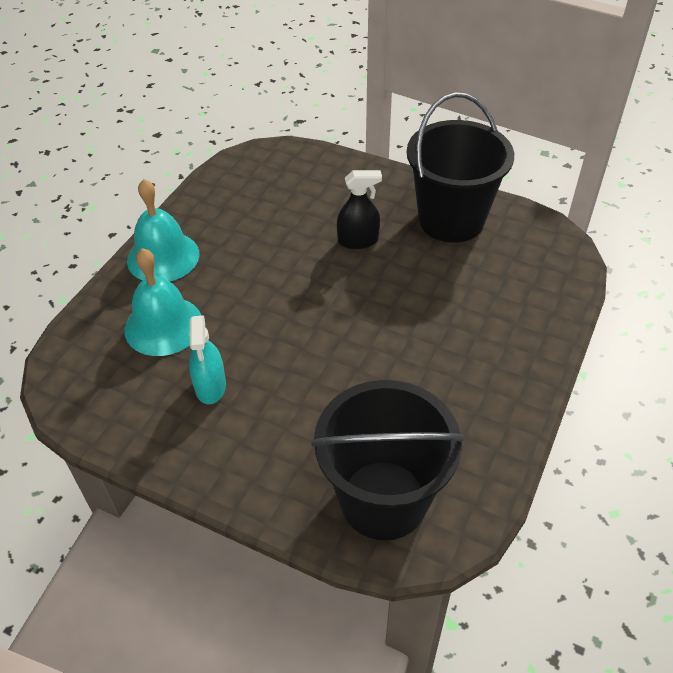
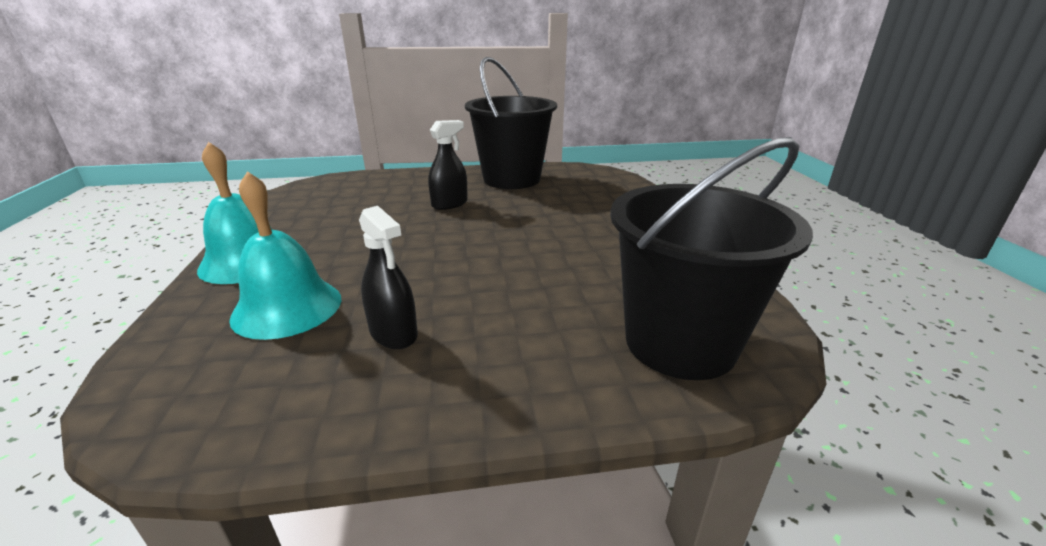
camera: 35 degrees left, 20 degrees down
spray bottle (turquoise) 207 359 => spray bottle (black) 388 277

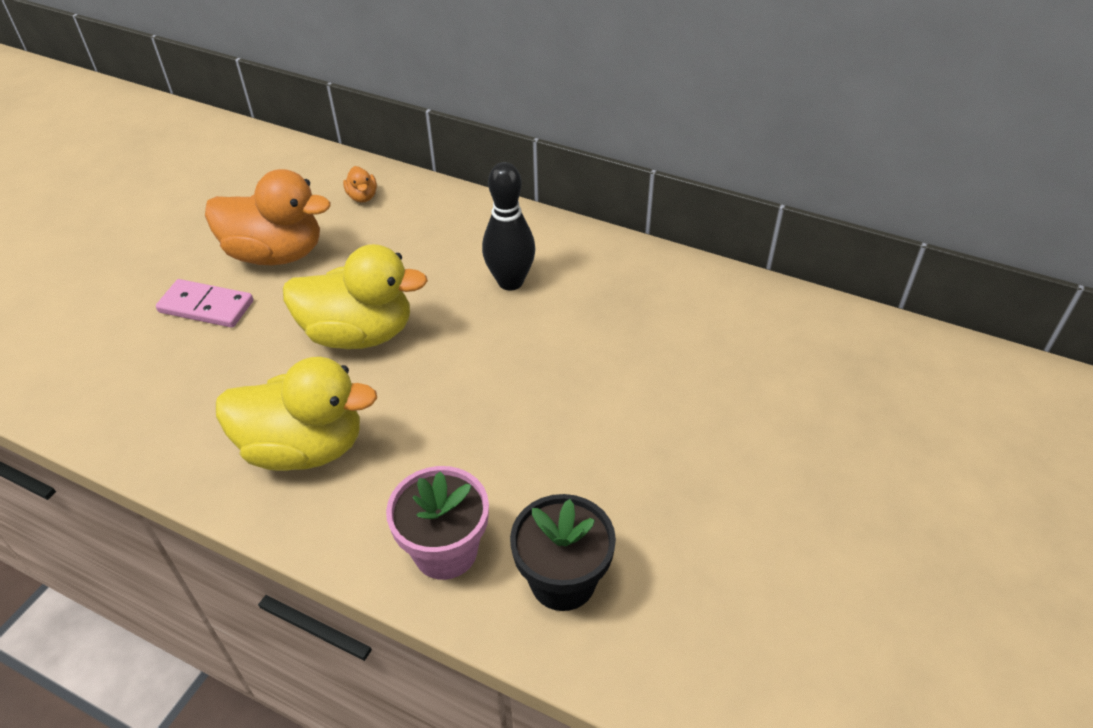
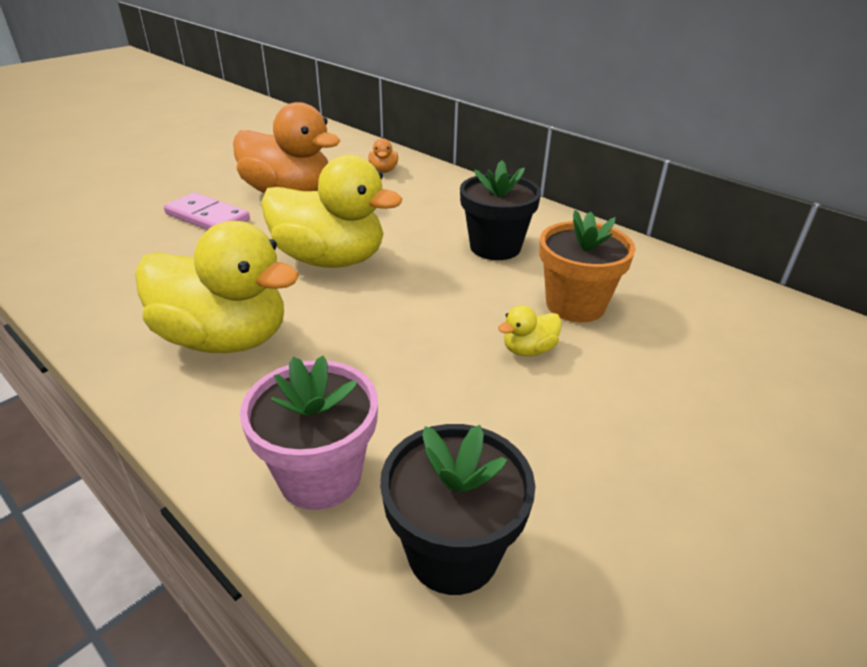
camera: 15 degrees right, 10 degrees down
bowling pin (black) 508 226 => flower pot (black) 500 210
nothing => flower pot (orange) 587 266
nothing => duck (yellow) 530 330

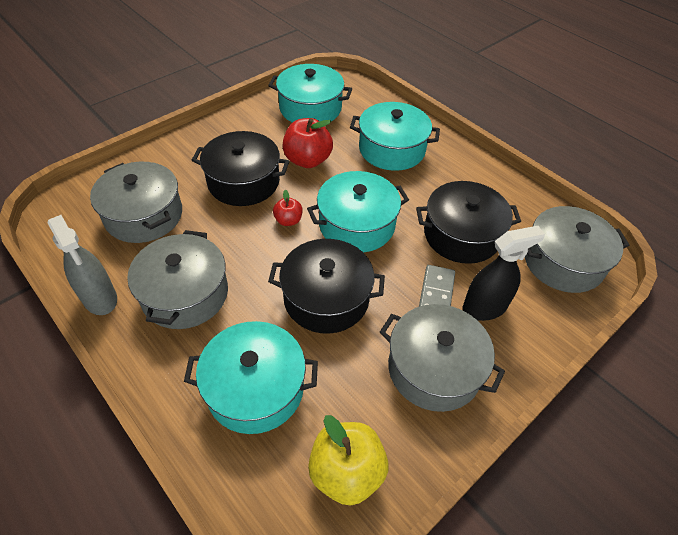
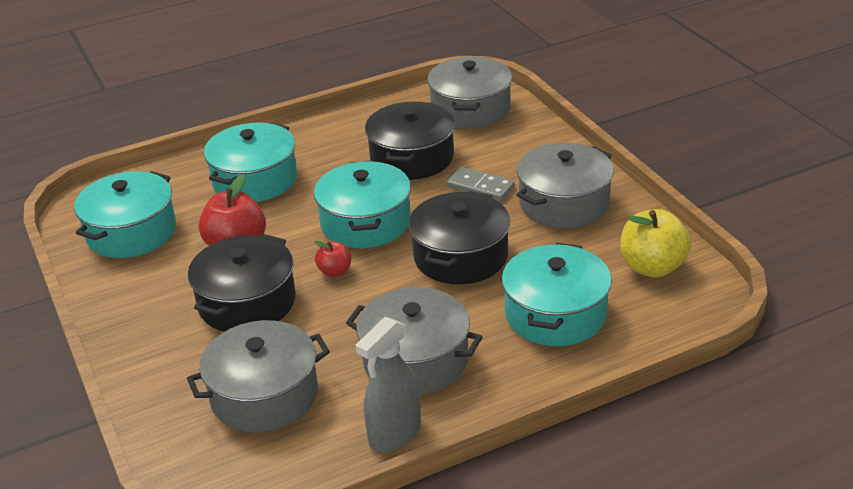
camera: 70 degrees left, 15 degrees down
spray bottle (grey) 82 265 => spray bottle (grey) 388 385, 150 degrees clockwise
spray bottle (black) 504 273 => nothing

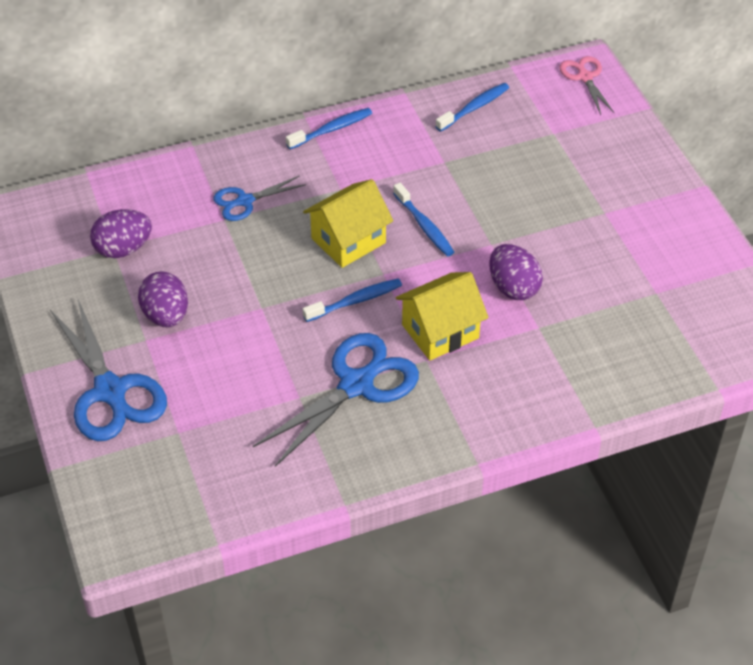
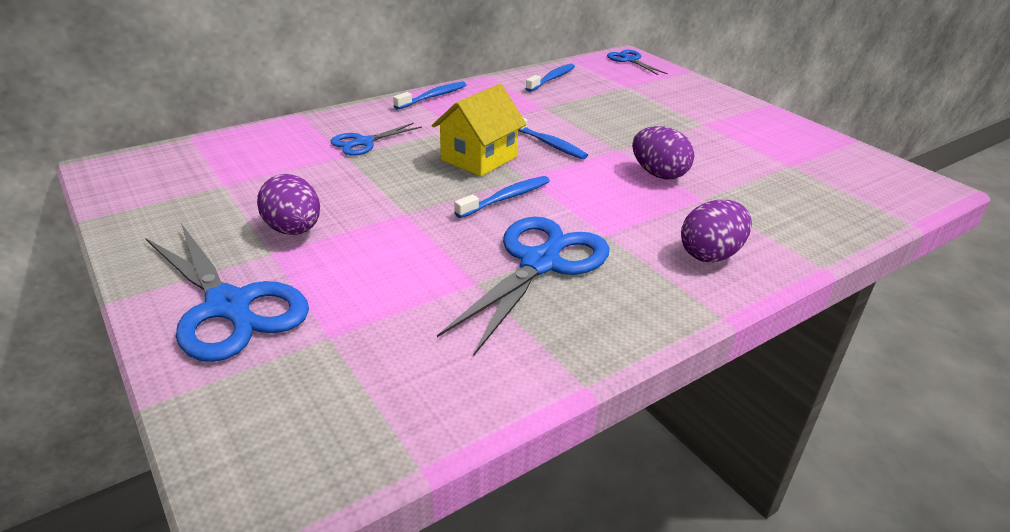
camera: 15 degrees left, 15 degrees down
scissors (pink) 586 85 => scissors (blue) 637 62
egg (purple) 121 233 => egg (purple) 716 231, move
house (yellow) 442 316 => nothing

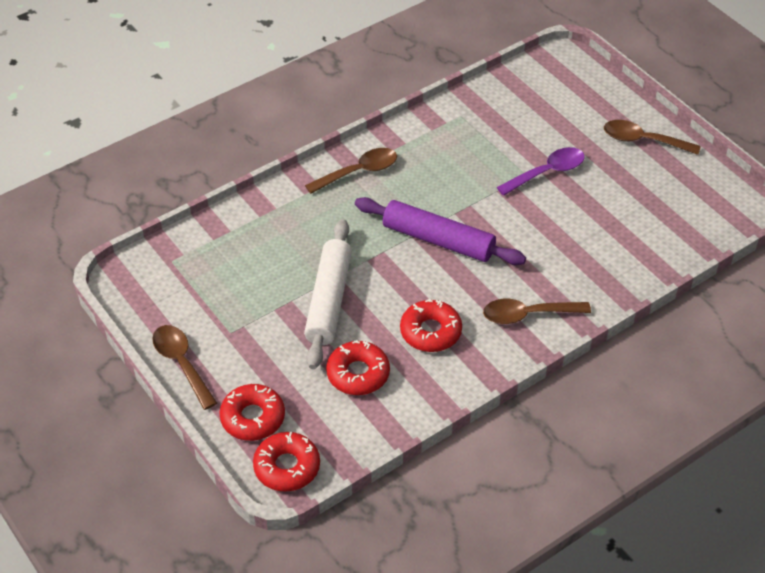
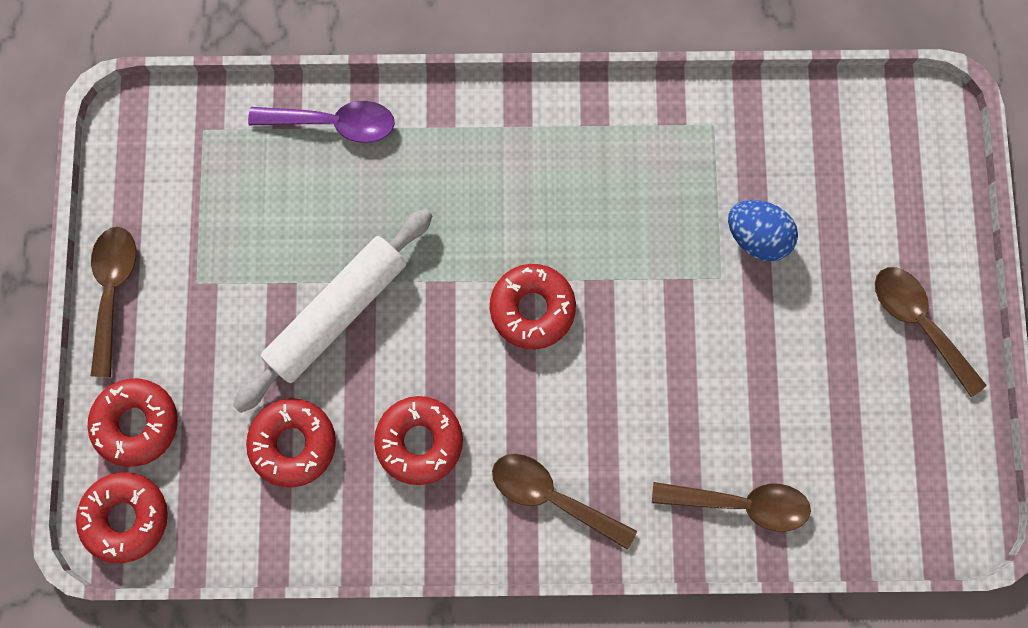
camera: 35 degrees right, 30 degrees up
spoon (purple) 541 171 => spoon (purple) 321 122, move
spoon (brown) 351 171 => spoon (brown) 731 507, move
rolling pin (purple) 440 231 => donut (red) 533 306
nothing => egg (blue) 763 230

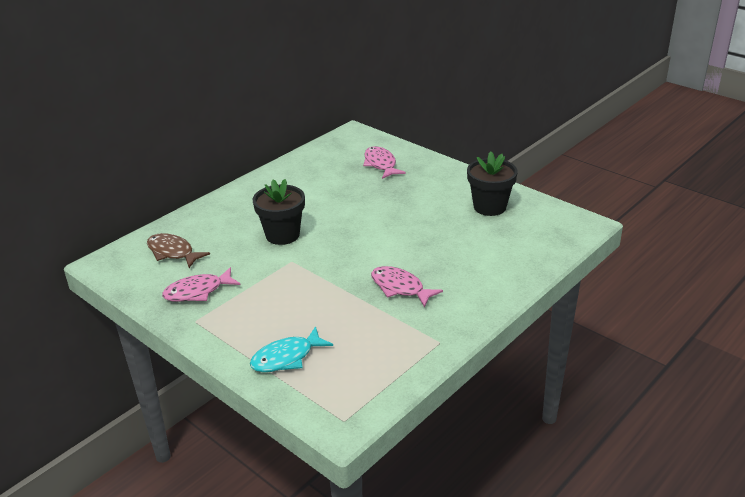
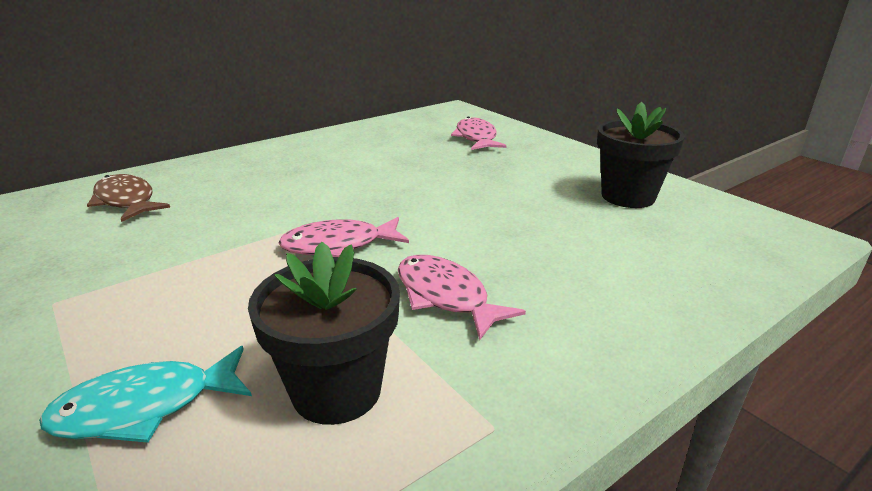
camera: 10 degrees right, 5 degrees down
flower pot (black) 279 212 => flower pot (black) 324 333, move
fish (pink) 201 284 => fish (pink) 343 237, move

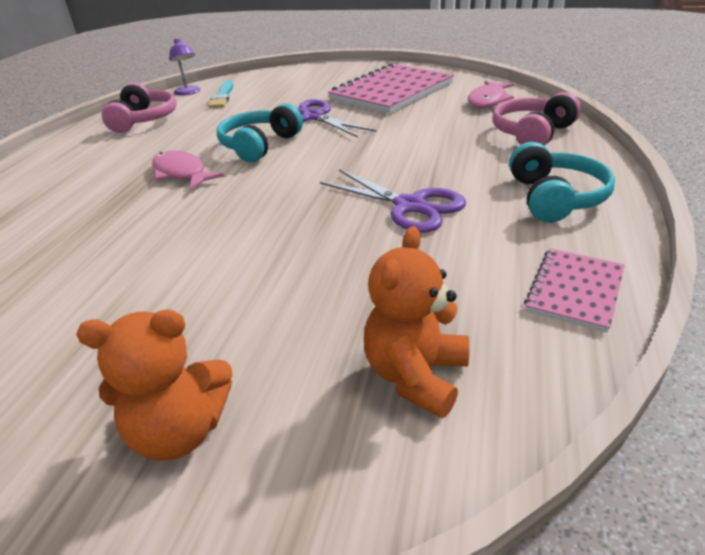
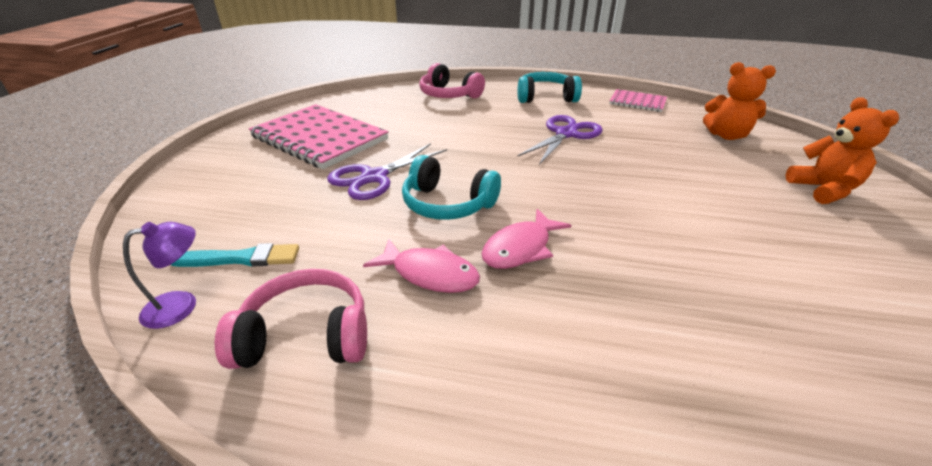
camera: 95 degrees left, 0 degrees up
fish (pink) 491 94 => fish (pink) 421 266, move

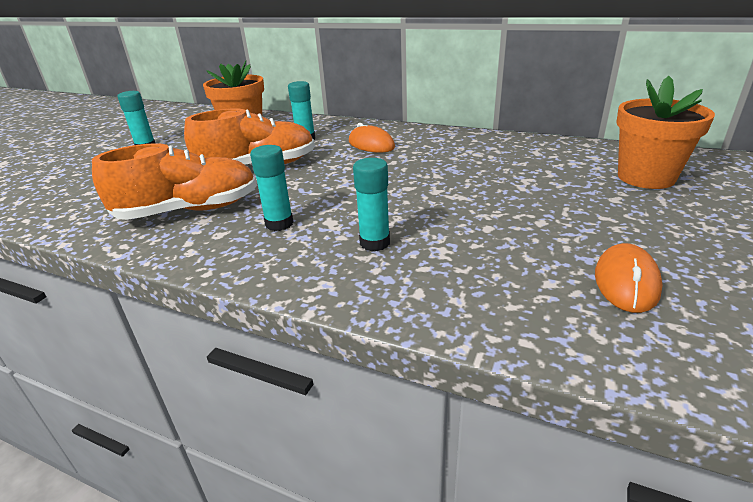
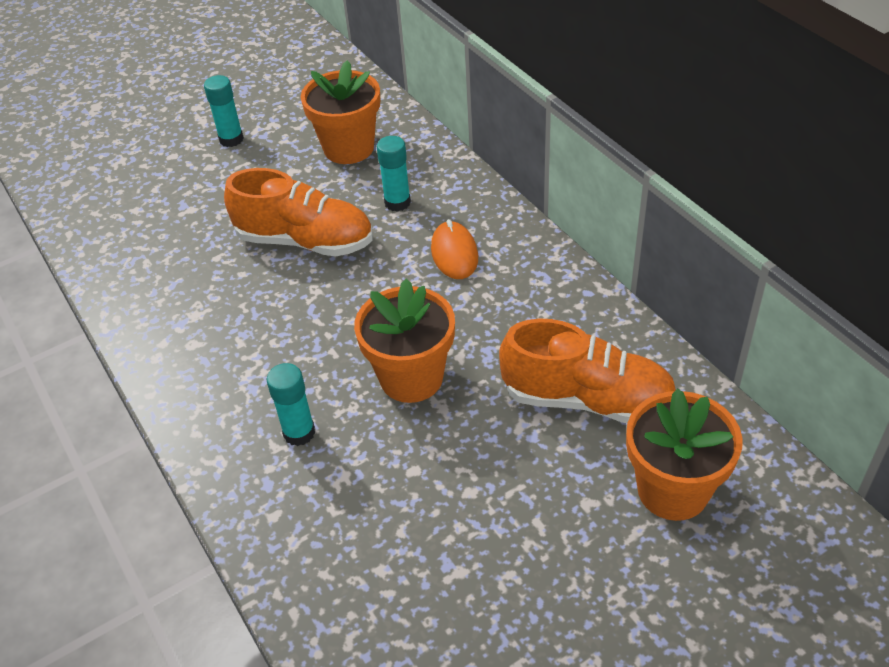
camera: 35 degrees right, 15 degrees up
shoe (orange) 174 181 => shoe (orange) 587 371, move
glue stick (turquoise) 271 188 => nothing
mouse (orange) 629 278 => nothing
nothing => flower pot (orange) 404 340

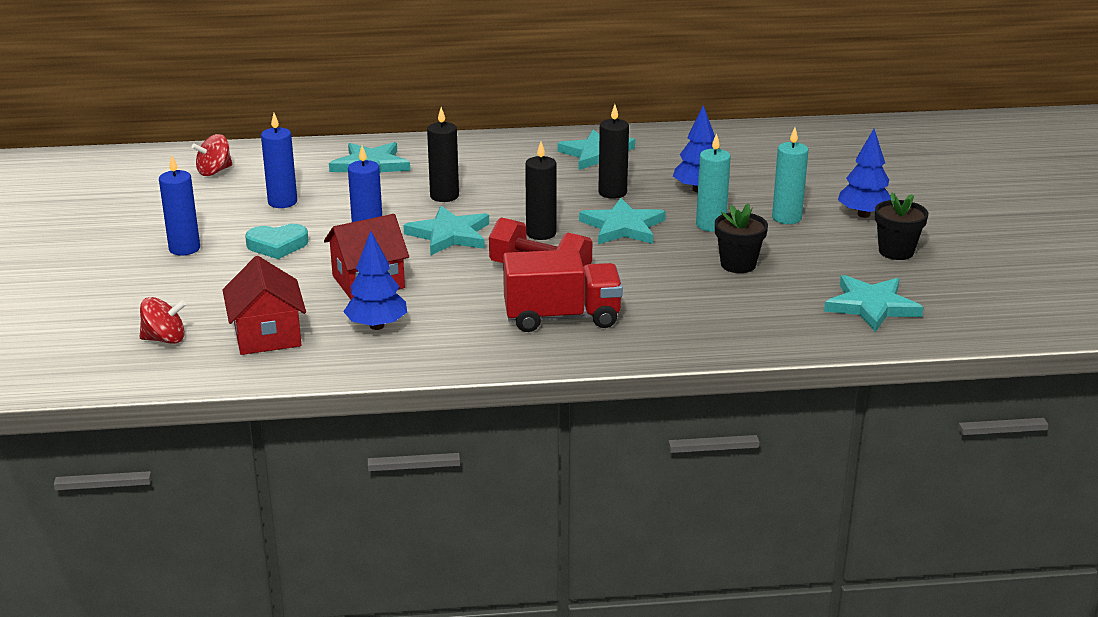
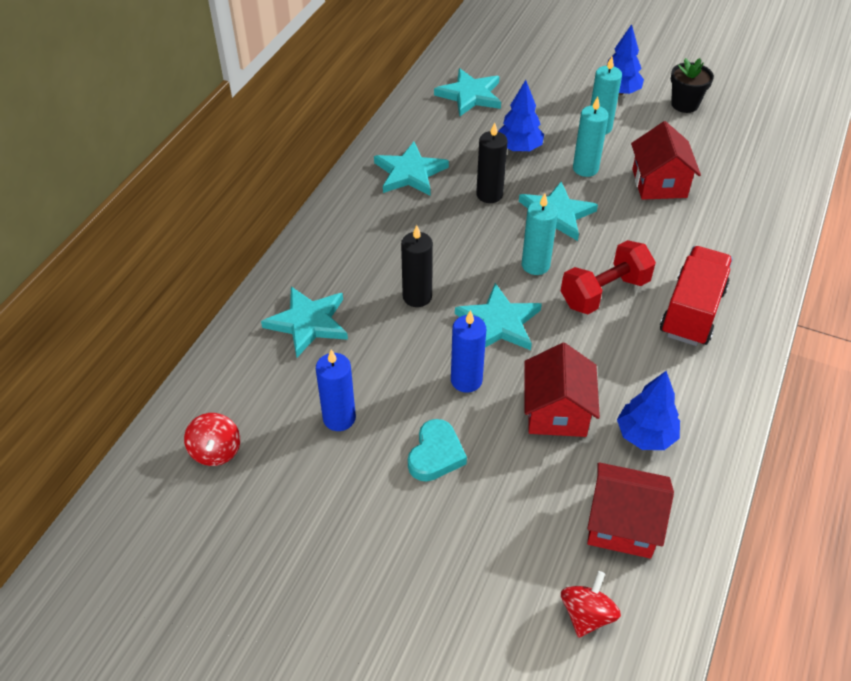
camera: 60 degrees left, 20 degrees up
candle (black) 541 191 => candle (turquoise) 540 234
candle (blue) 179 205 => nothing
flower pot (black) 741 238 => house (red) 666 160
star (turquoise) 873 303 => star (turquoise) 467 92, move

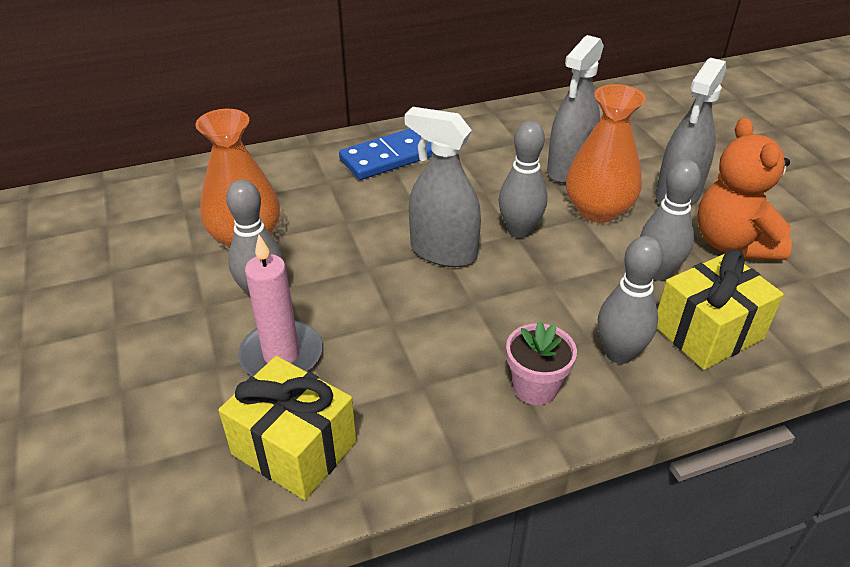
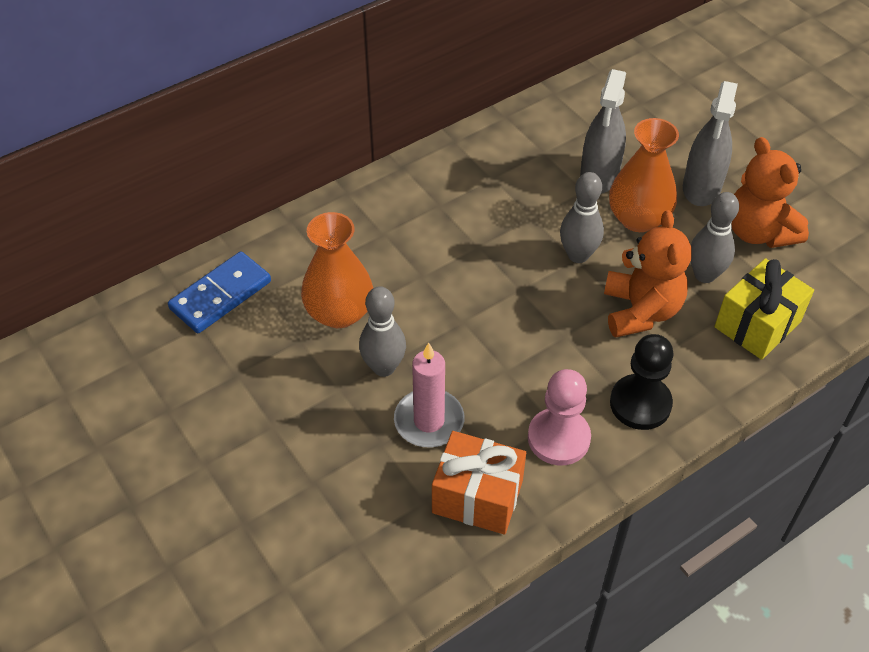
camera: 15 degrees left, 10 degrees up
spray bottle (grey) 443 187 => nothing
domino (blue) 385 154 => domino (blue) 219 292, move
bowling pin (grey) 630 300 => nothing
flower pot (pink) 541 363 => pawn (black) 642 382
gift (yellow) 287 428 => gift (orange) 479 483
nothing => teddy bear (orange) 648 274
nothing => pawn (pink) 559 417

